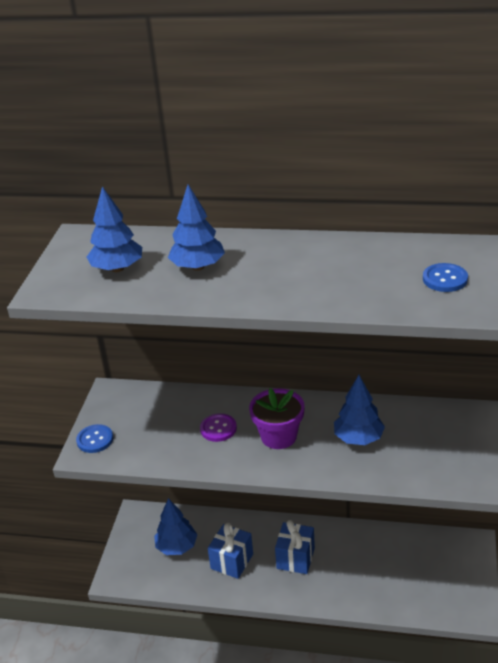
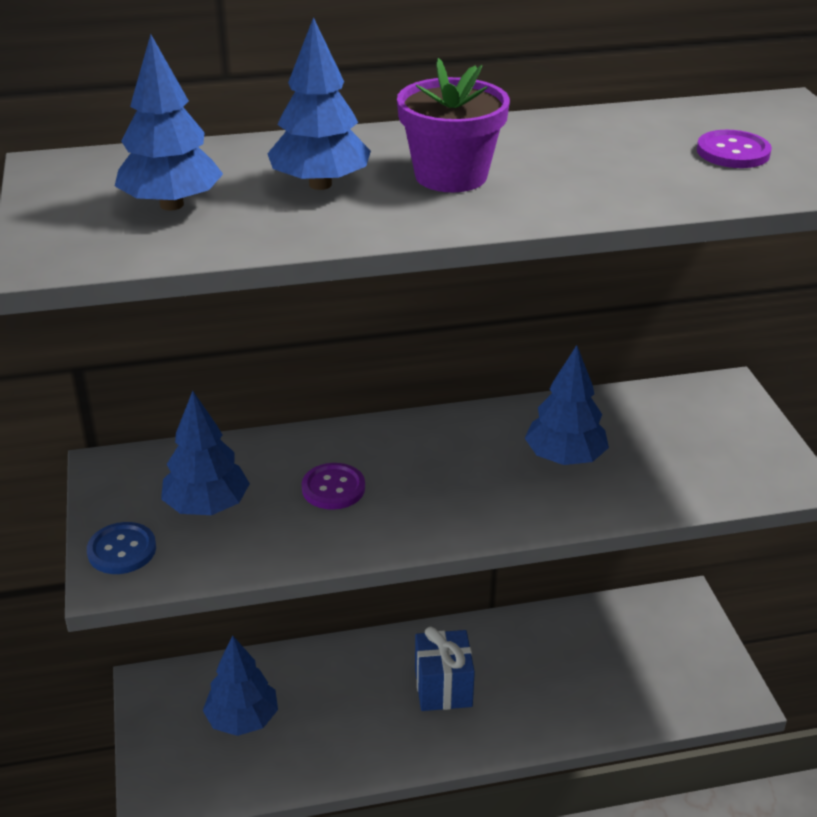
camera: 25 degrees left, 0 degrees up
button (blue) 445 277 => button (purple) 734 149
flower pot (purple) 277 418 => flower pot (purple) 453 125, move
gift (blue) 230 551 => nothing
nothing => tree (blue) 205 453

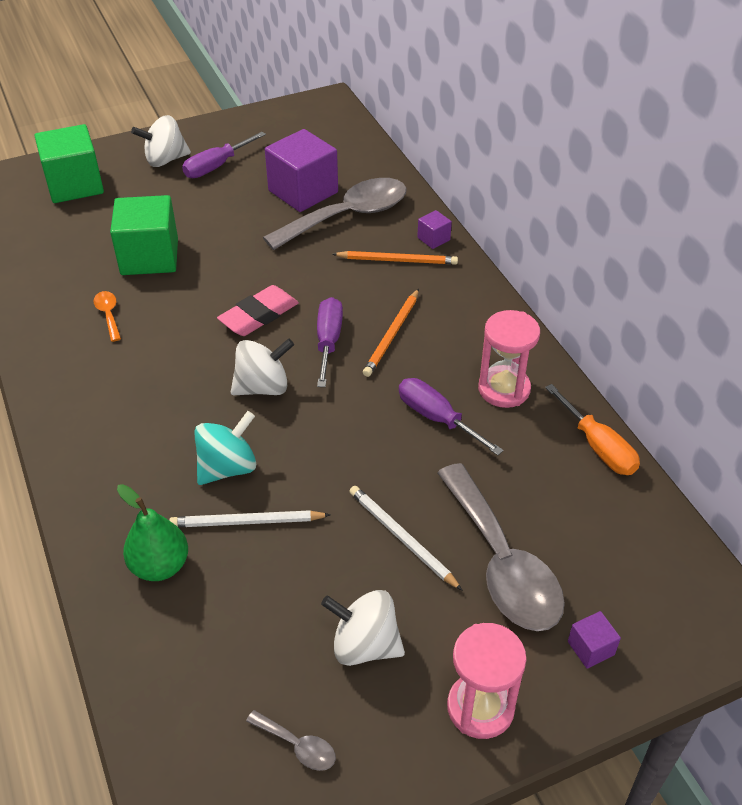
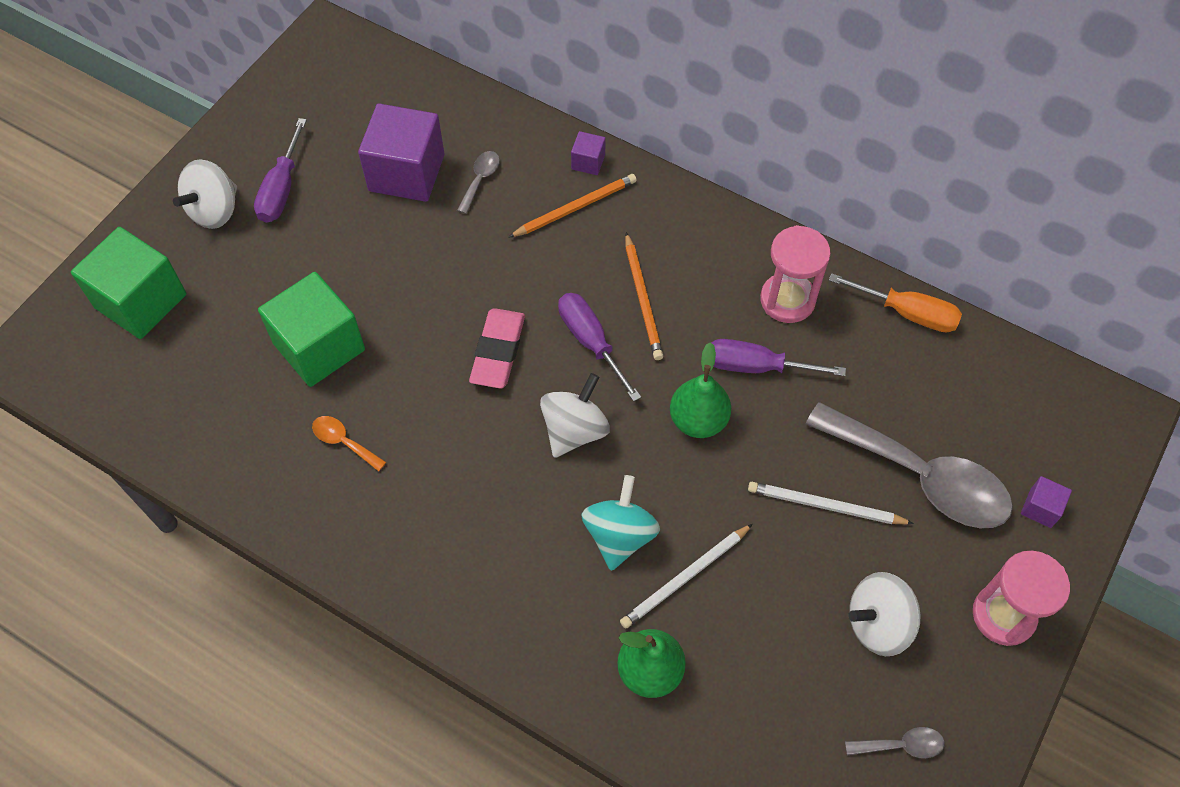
camera: 35 degrees left, 15 degrees up
spoon (grey) 334 214 => spoon (grey) 478 182, x0.41
nothing => pear (green) 700 390

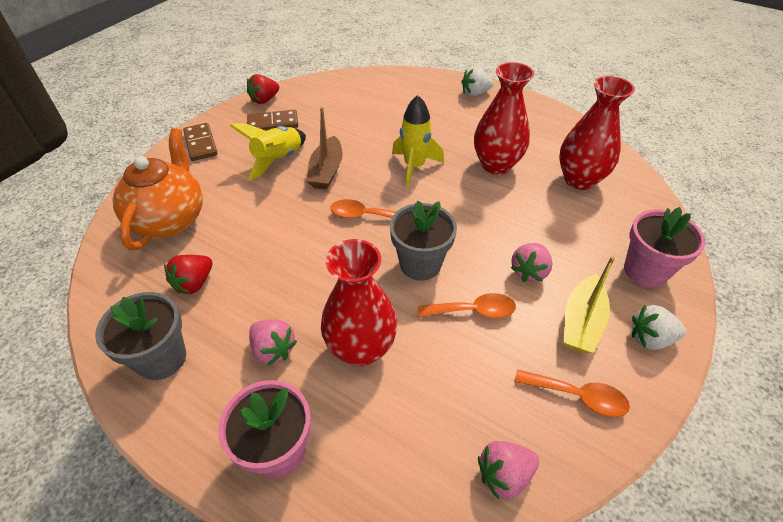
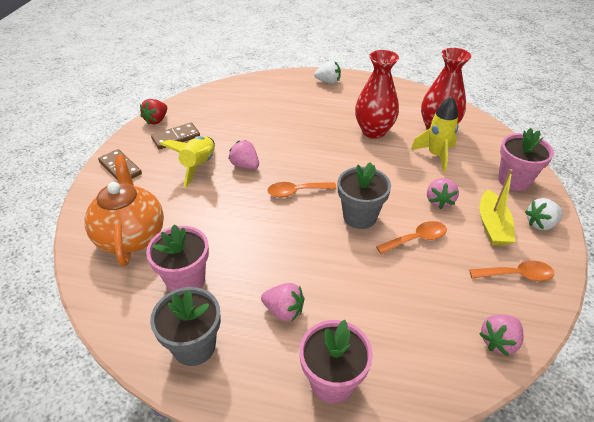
camera: 20 degrees left, 5 degrees down
strawberry (white) 478 82 => strawberry (white) 327 72, 135 degrees counterclockwise
rocket (yellow) 418 141 => rocket (yellow) 435 134, move
boat (brown) 324 148 => strawberry (pink) 243 154
vase (red) 359 302 => nothing
strawberry (red) 188 274 => flower pot (pink) 177 258

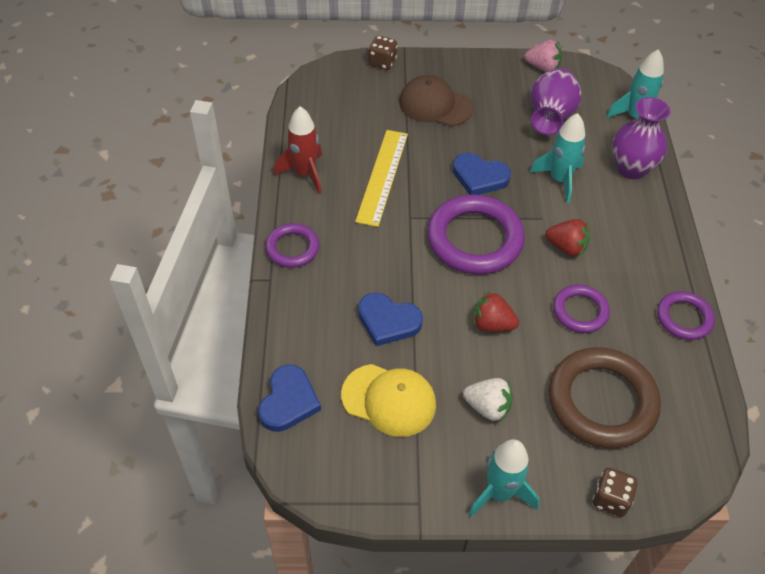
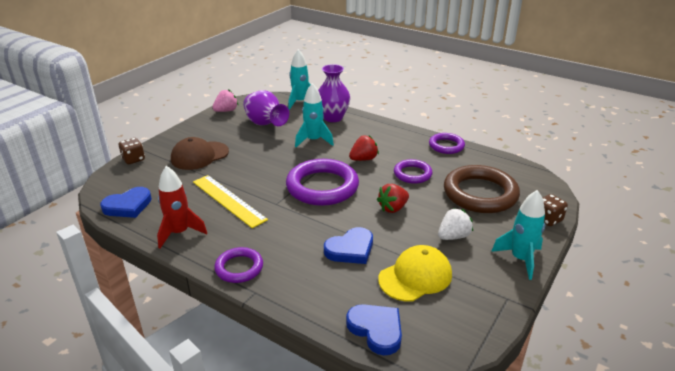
camera: 55 degrees left, 20 degrees down
heart (blue) 482 174 => heart (blue) 126 202, move

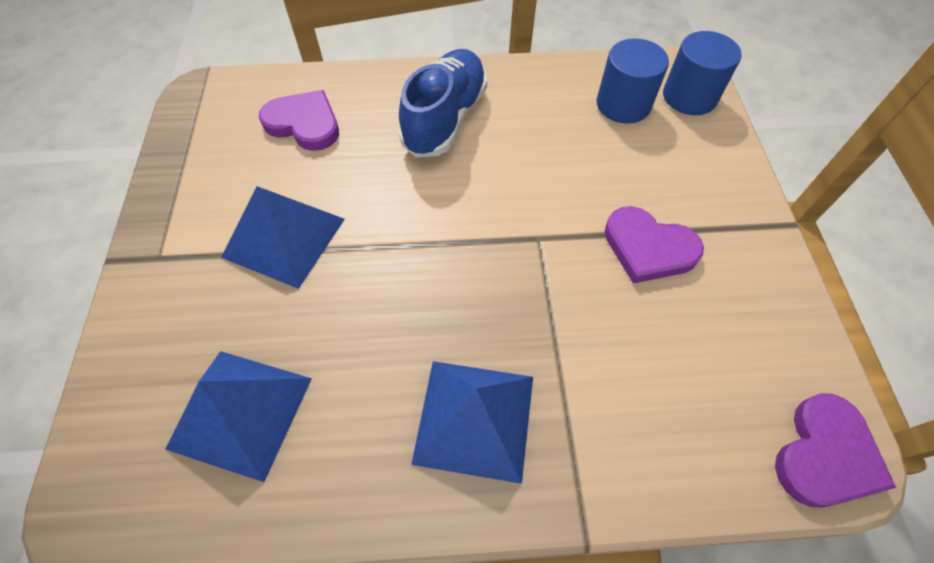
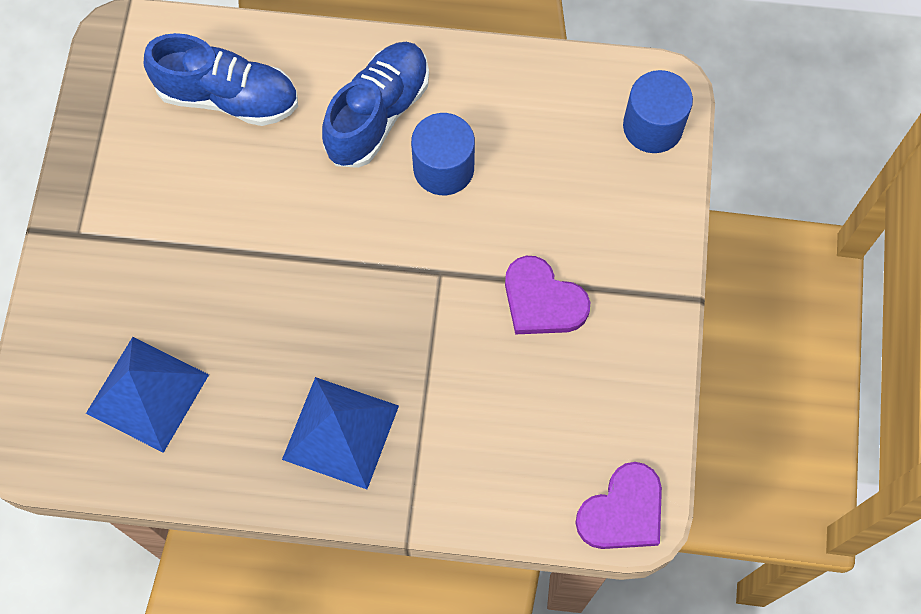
camera: 10 degrees right, 10 degrees up
cylinder (blue) 633 81 => cylinder (blue) 443 154, move
heart (purple) 299 120 => shoe (blue) 221 79
pyramid (blue) 283 237 => nothing

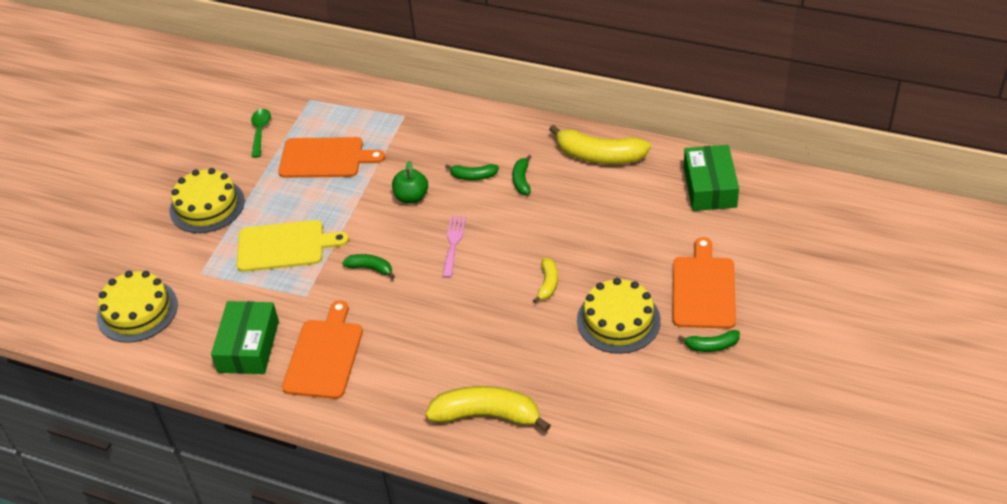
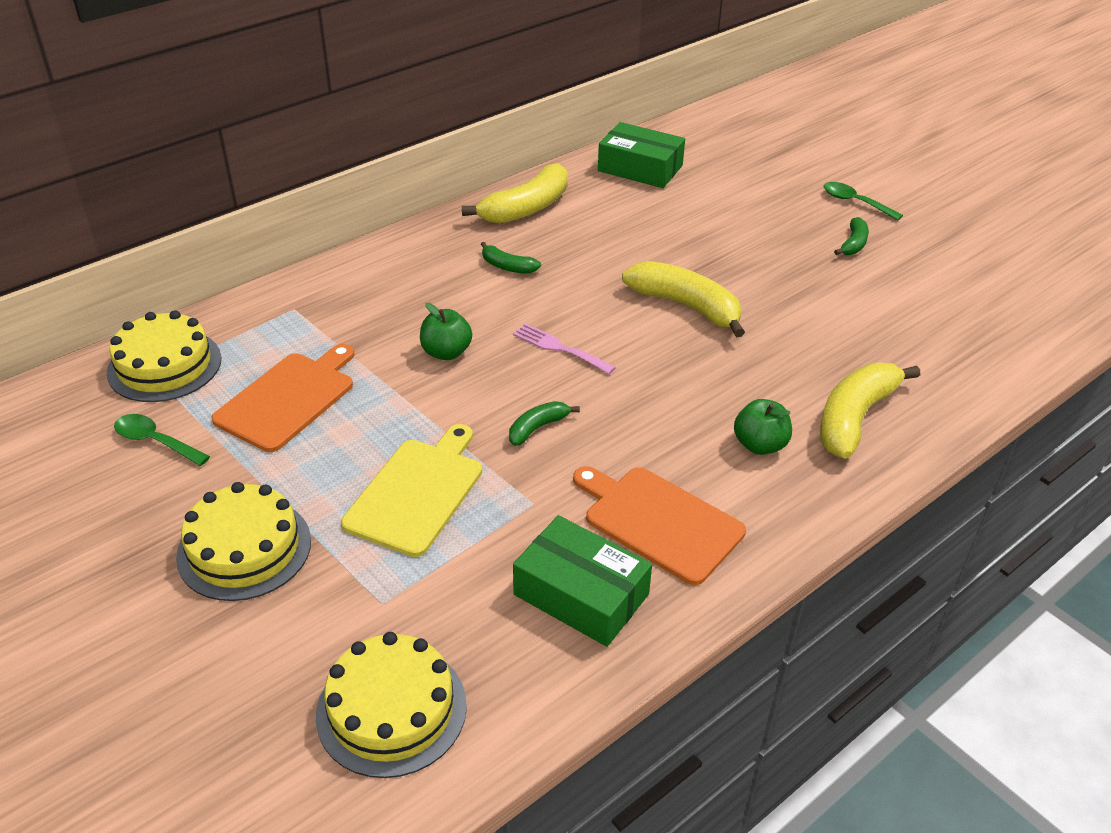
camera: 65 degrees left, 5 degrees down
banana (green) 472 172 => nothing
cutting board (orange) 704 283 => nothing
banana (yellow) 545 280 => banana (yellow) 683 299, x1.95
cake (yellow) 619 316 => cake (yellow) 164 356, move
nothing => spoon (green) 863 201
nothing => apple (green) 763 427

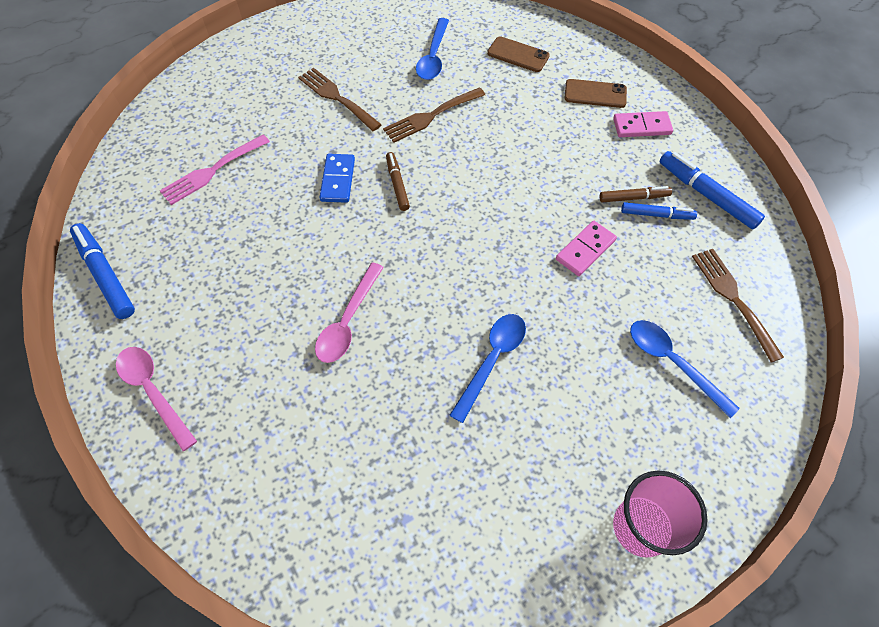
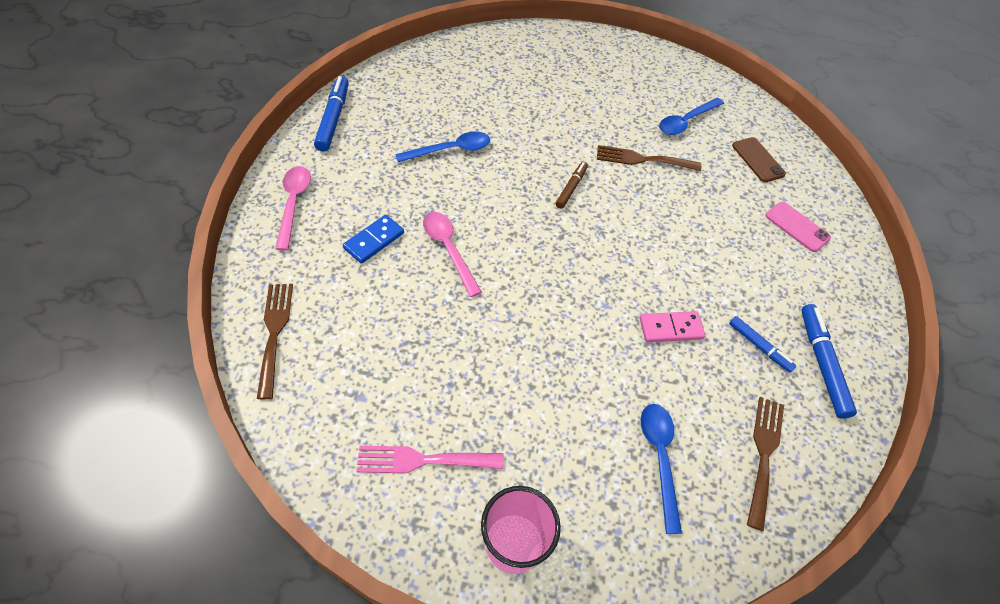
camera: 35 degrees right, 5 degrees down
fork (brown) 340 99 => fork (brown) 275 341, move
phone (brown) 595 93 => phone (pink) 798 227
domino (pink) 643 124 => nothing
fork (pink) 215 169 => fork (pink) 430 460, move
domino (blue) 337 178 => domino (blue) 373 239, move
marker (brown) 635 194 => nothing
spoon (pink) 349 312 => spoon (pink) 452 254, 90 degrees clockwise
spoon (blue) 487 368 => spoon (blue) 442 146, move

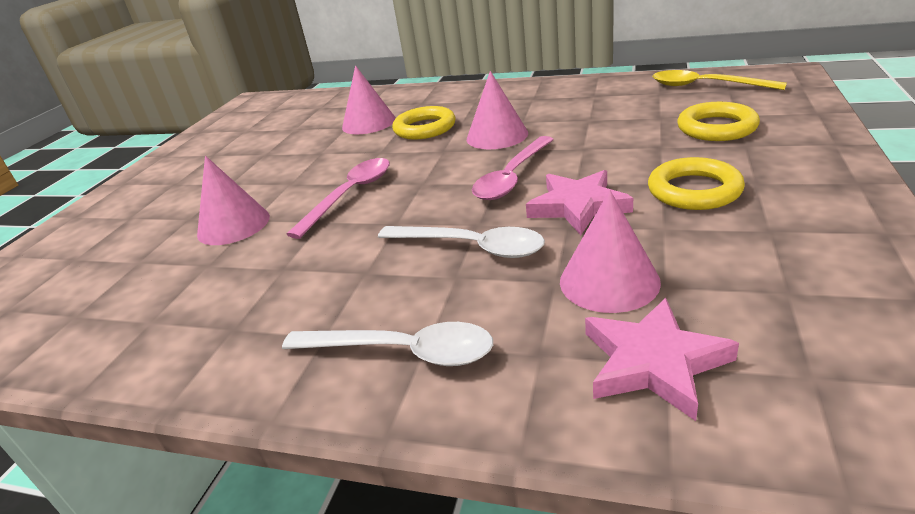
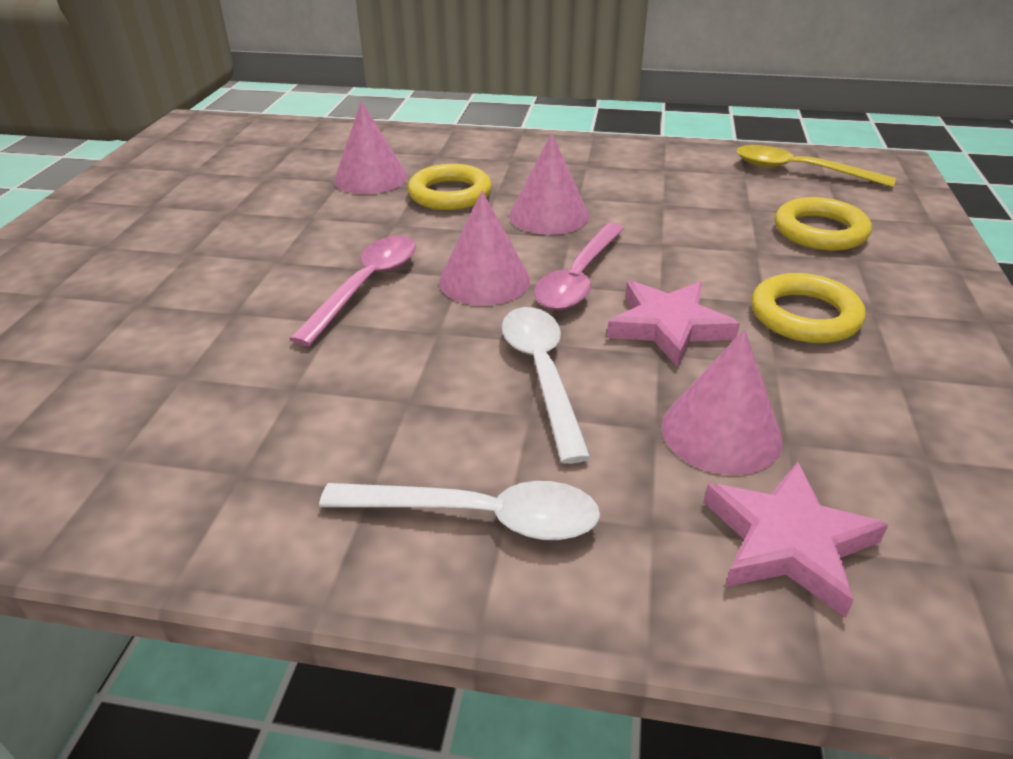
camera: 10 degrees left, 5 degrees up
cone (pink) 233 200 => cone (pink) 484 248, move
spoon (white) 461 242 => spoon (white) 546 385, 120 degrees counterclockwise

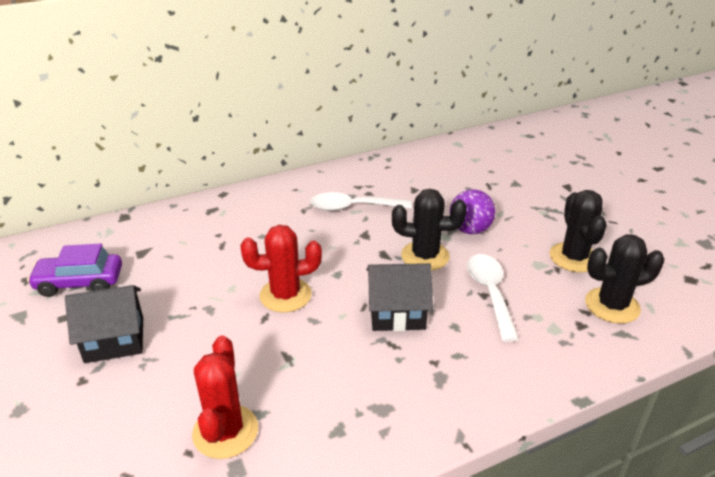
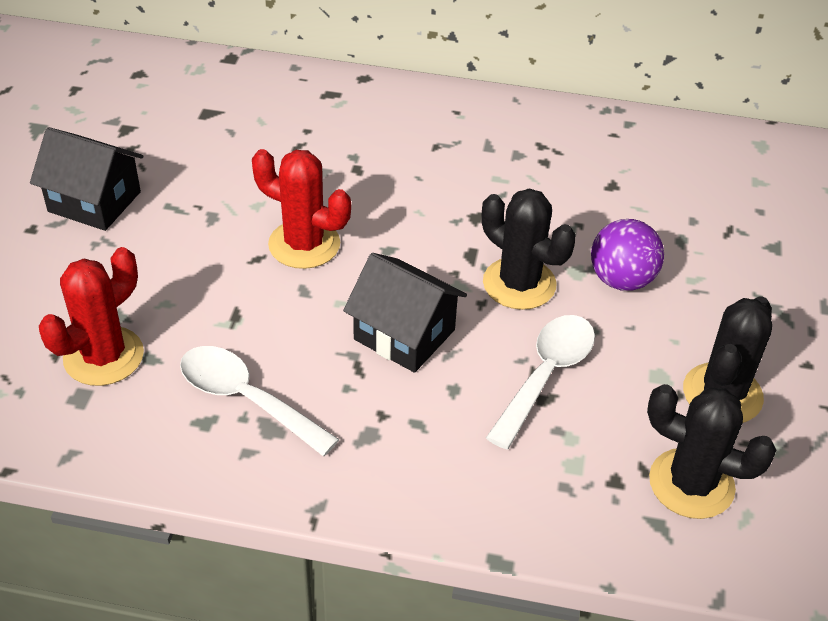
camera: 35 degrees right, 10 degrees up
spoon (white) 361 201 => spoon (white) 259 401, move
car (purple) 74 270 => nothing

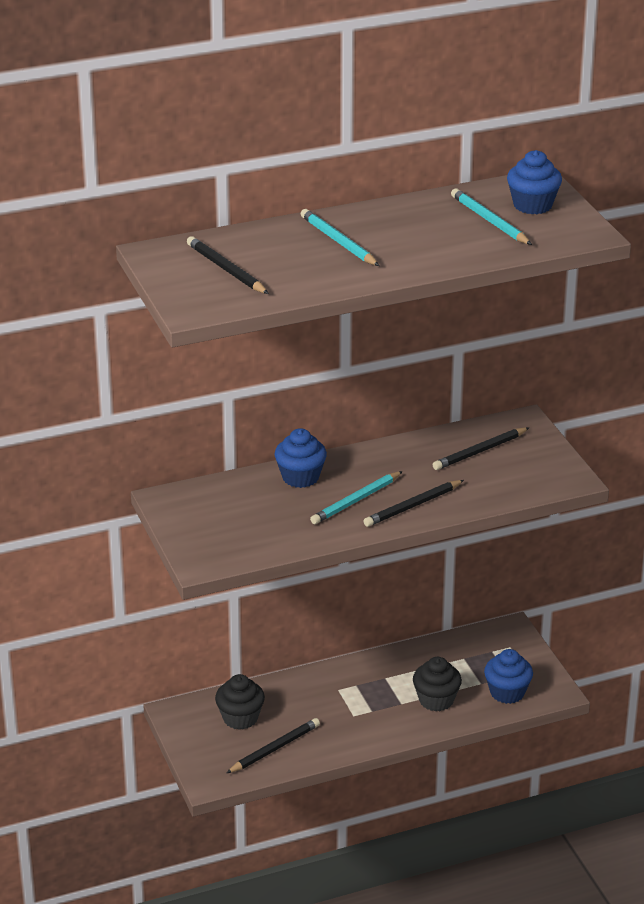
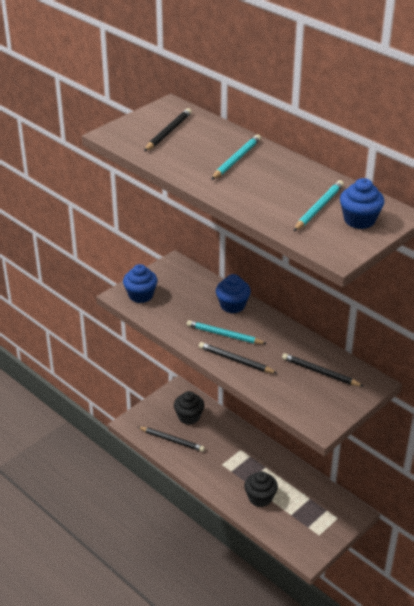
camera: 65 degrees right, 5 degrees up
cupcake (blue) 508 676 => cupcake (blue) 140 283, move

